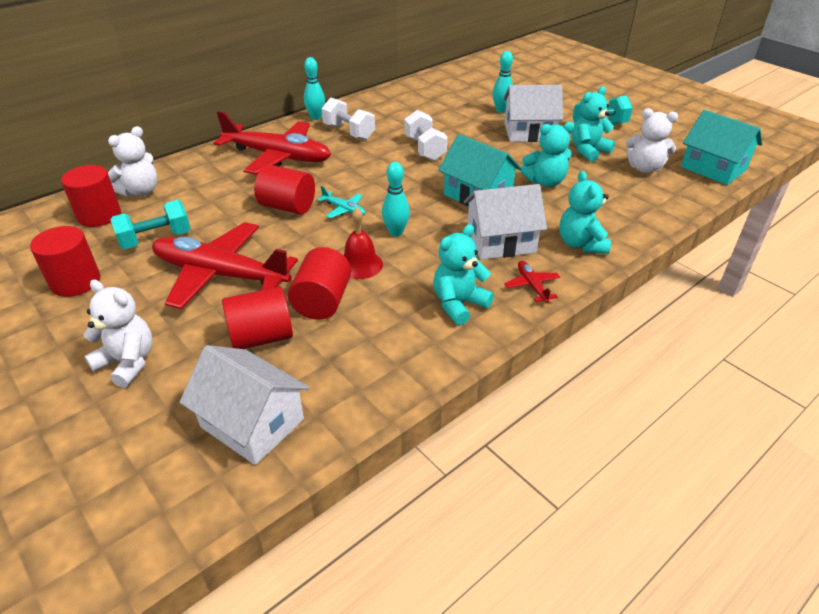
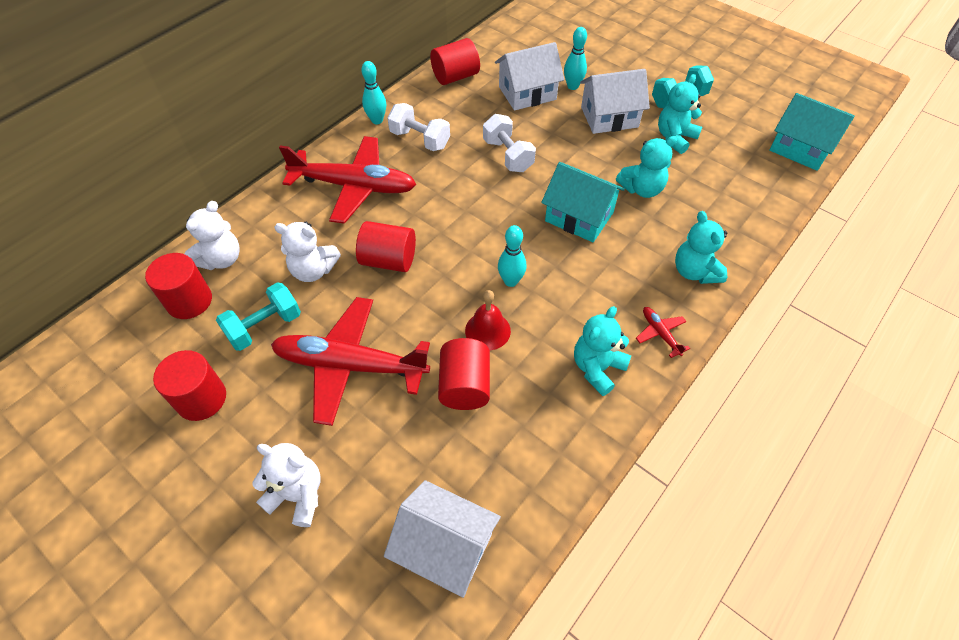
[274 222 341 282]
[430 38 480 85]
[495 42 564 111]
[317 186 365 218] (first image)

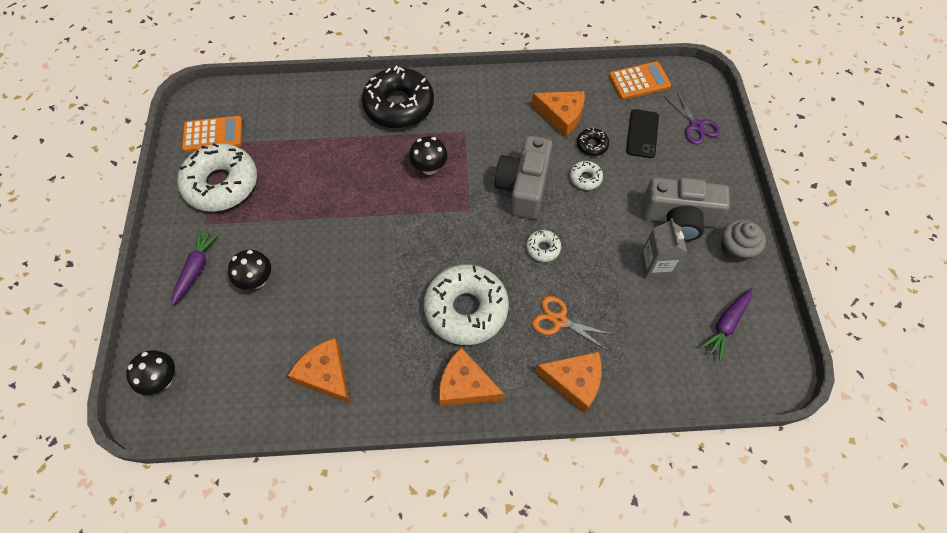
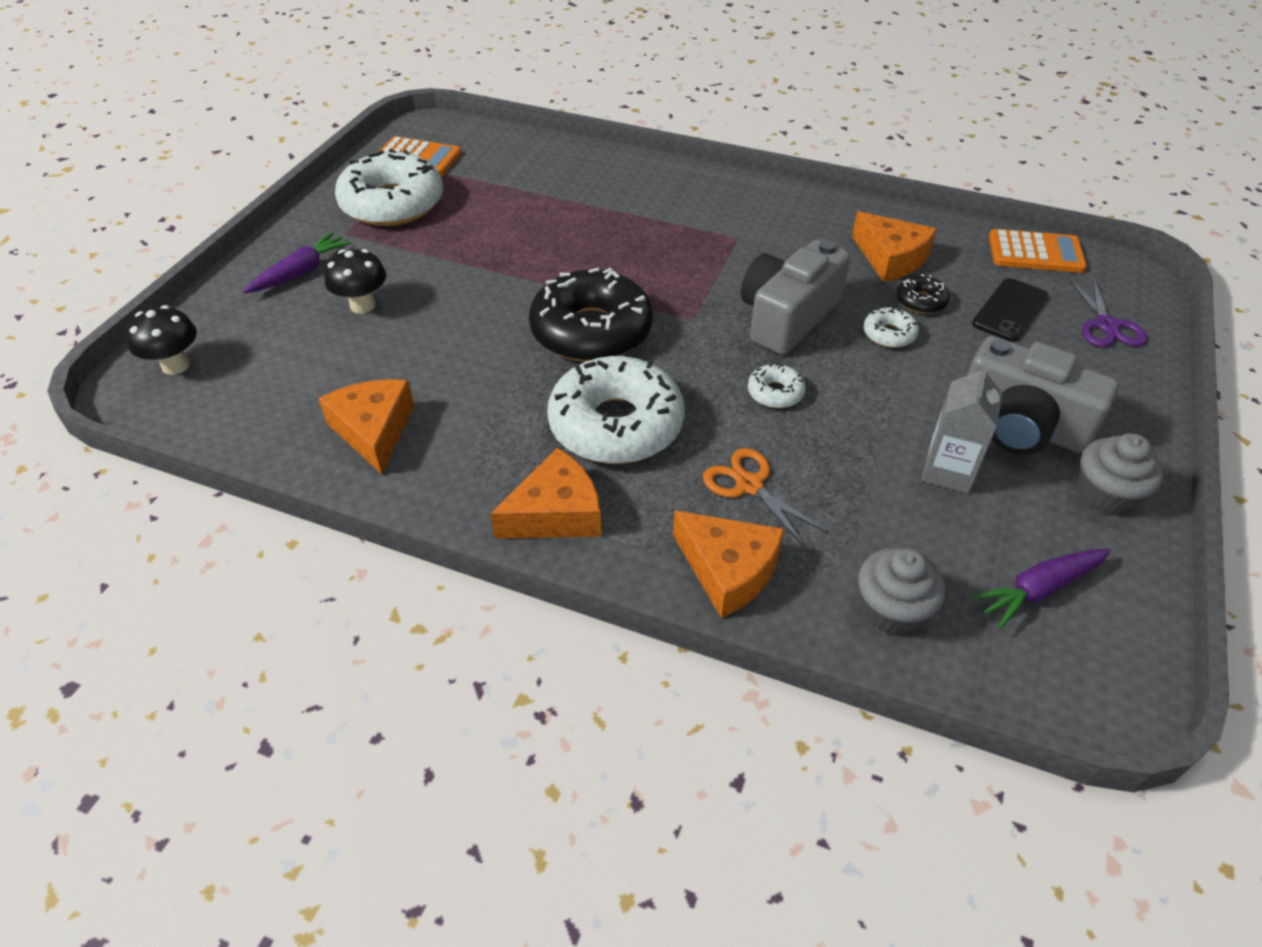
[490 448 602 539]
[529 268 653 362]
[858 548 945 635]
[409 136 448 175] (first image)

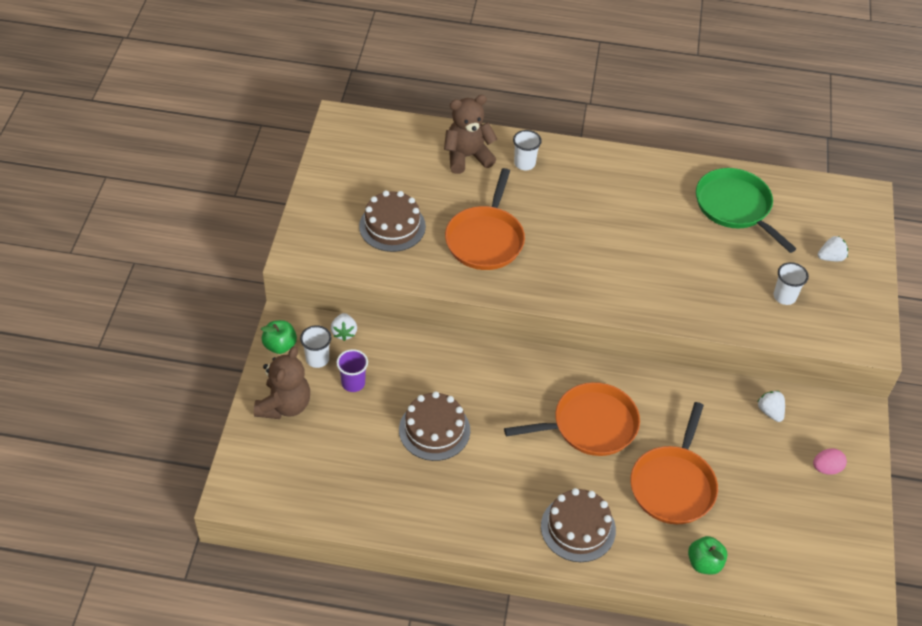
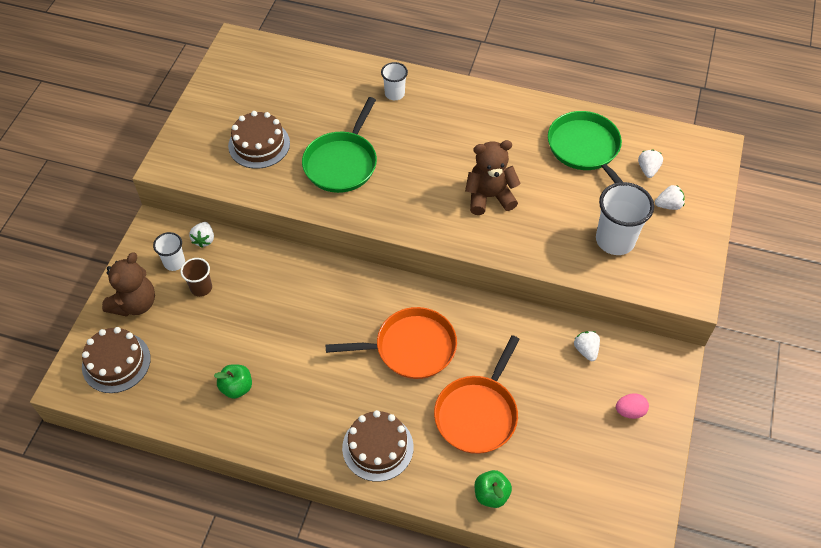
[82 327 151 393]
[181 258 212 297]
[214 364 252 399]
[302 97 377 193]
[465 140 521 215]
[596 182 654 255]
[638 150 663 178]

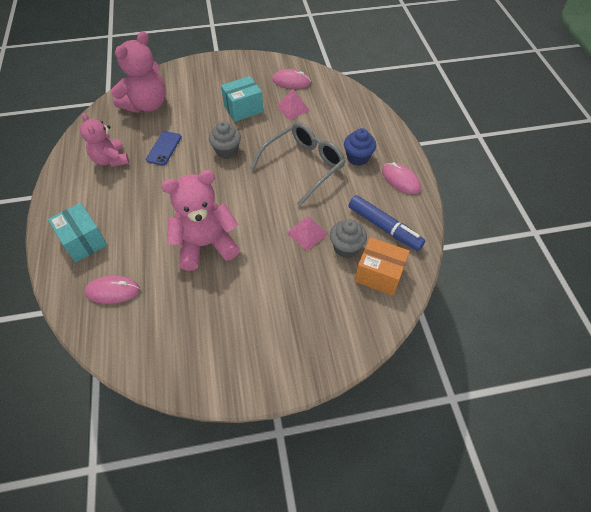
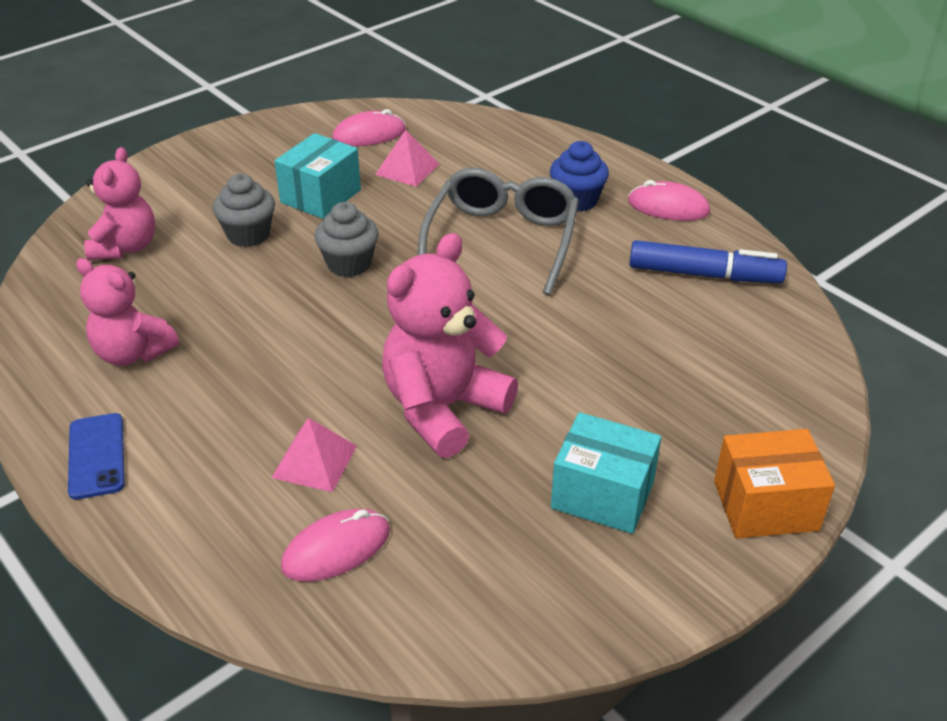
[68 413 125 500]
[84 147 155 260]
[213 174 275 247]
[271 418 357 492]
[551 412 661 534]
[714 429 835 538]

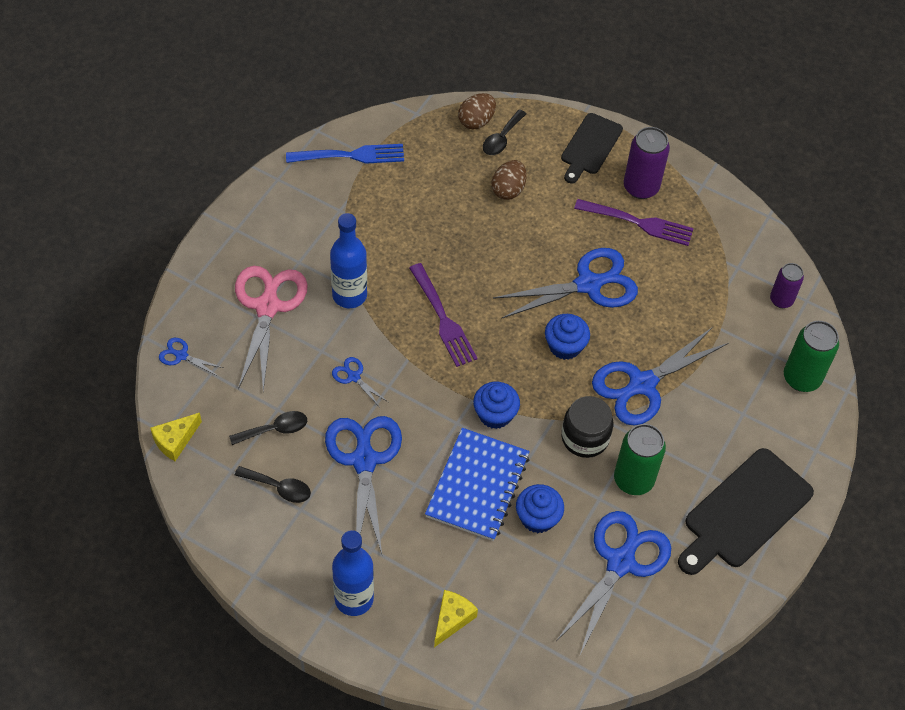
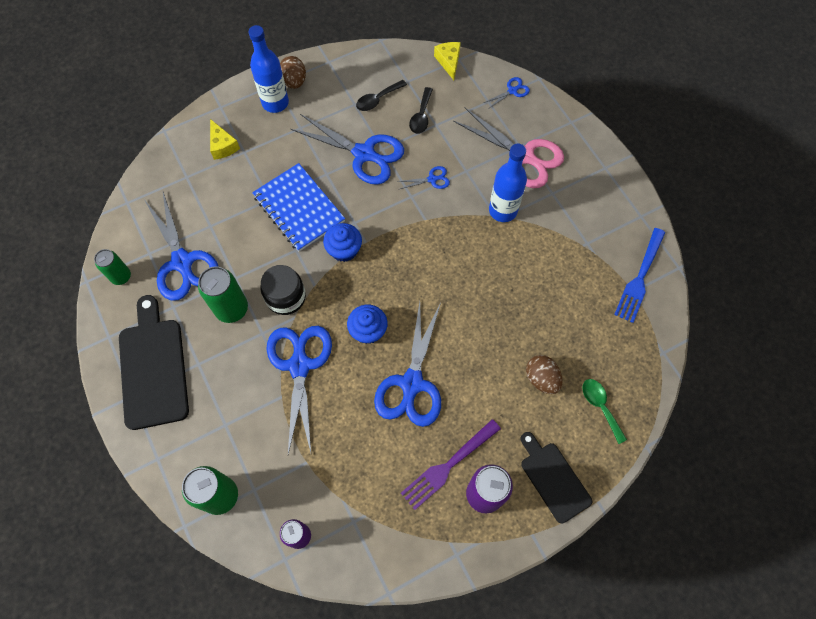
[94 249 131 285]
[280 56 306 89]
[582 379 627 444]
[409 263 478 367] (first image)
[516 484 564 533] (first image)

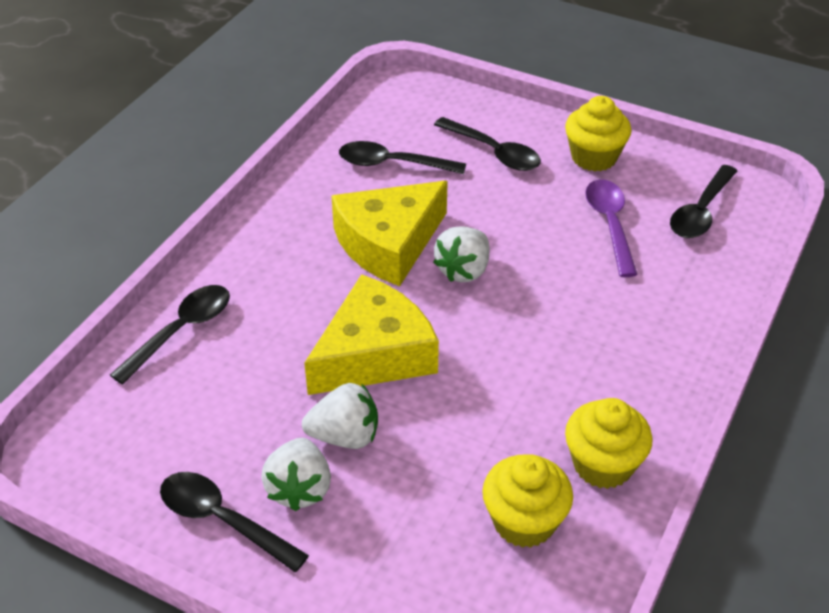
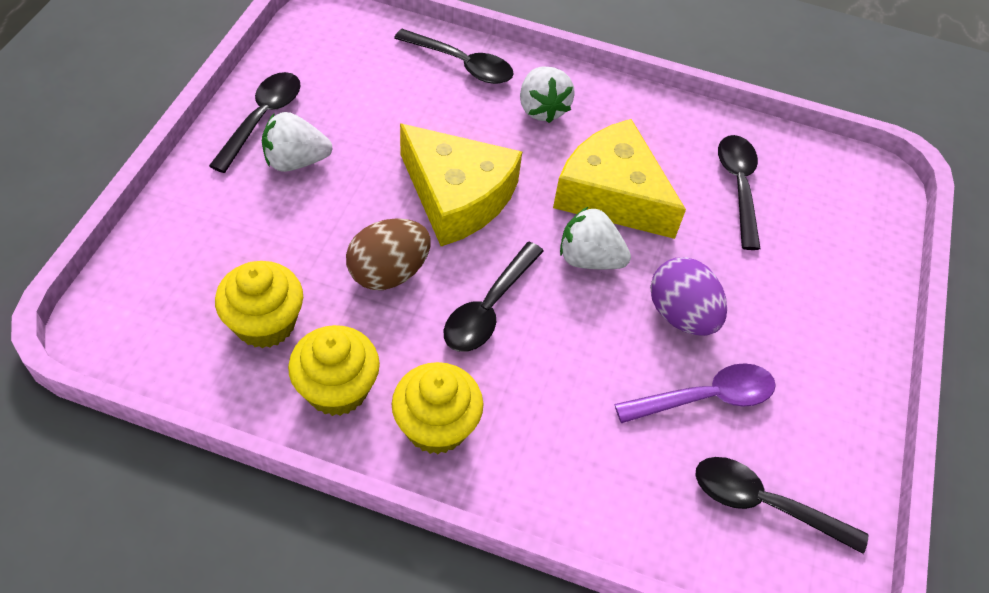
[346 218 431 290]
[392 362 483 454]
[444 242 544 352]
[520 67 575 123]
[650 257 727 336]

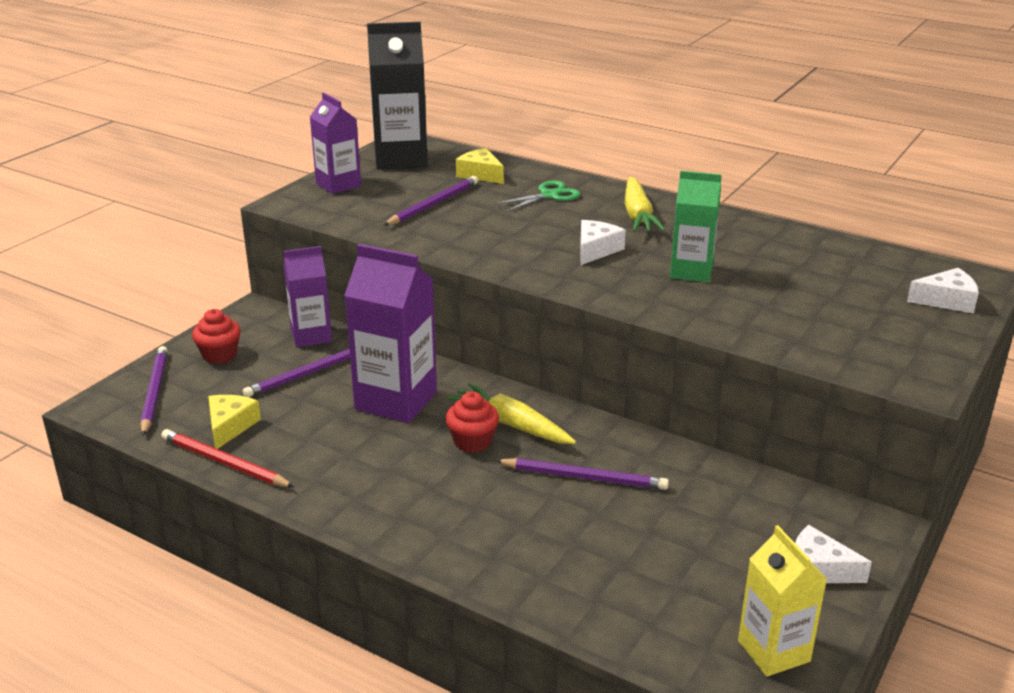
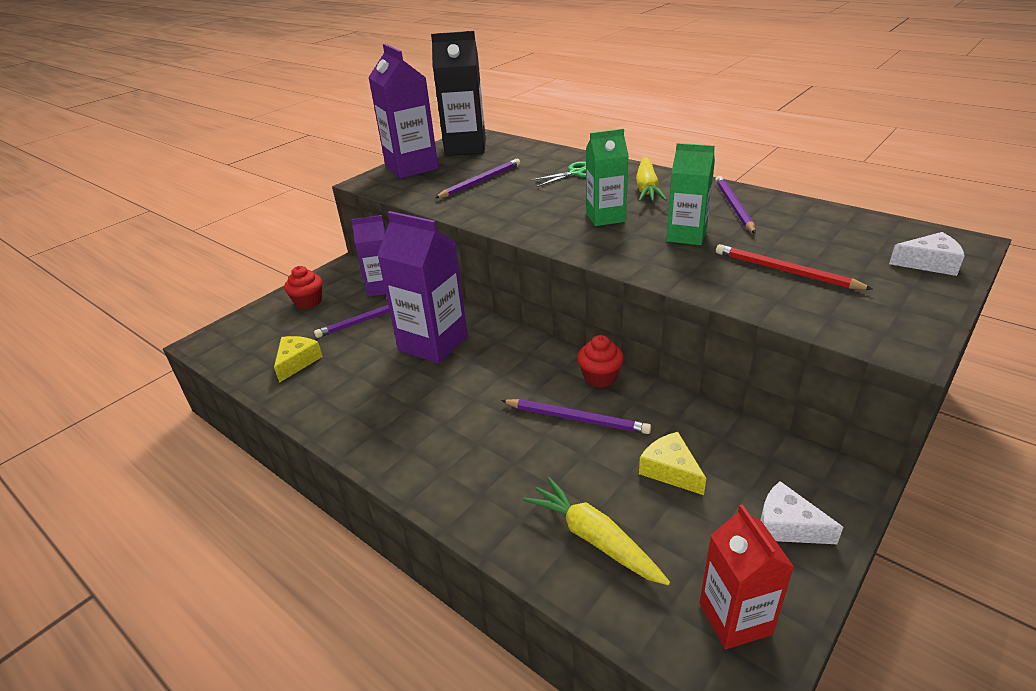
[368 44 438 179]
[523 477 670 586]
[577 335 624 388]
[586 128 629 226]
[639 432 706 495]
[700 504 794 649]
[715 176 756 234]
[716 244 873 290]

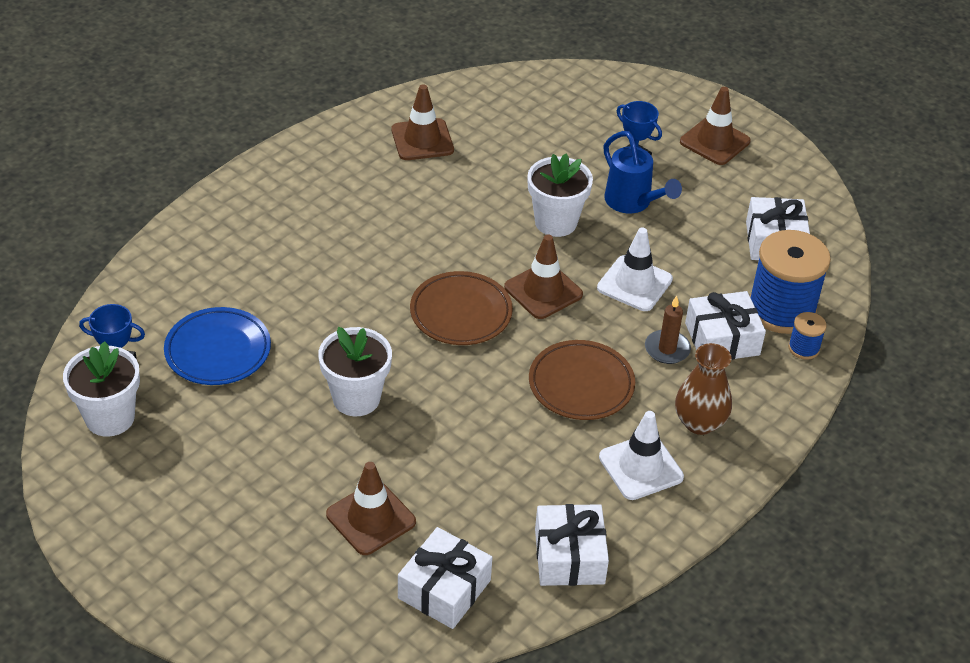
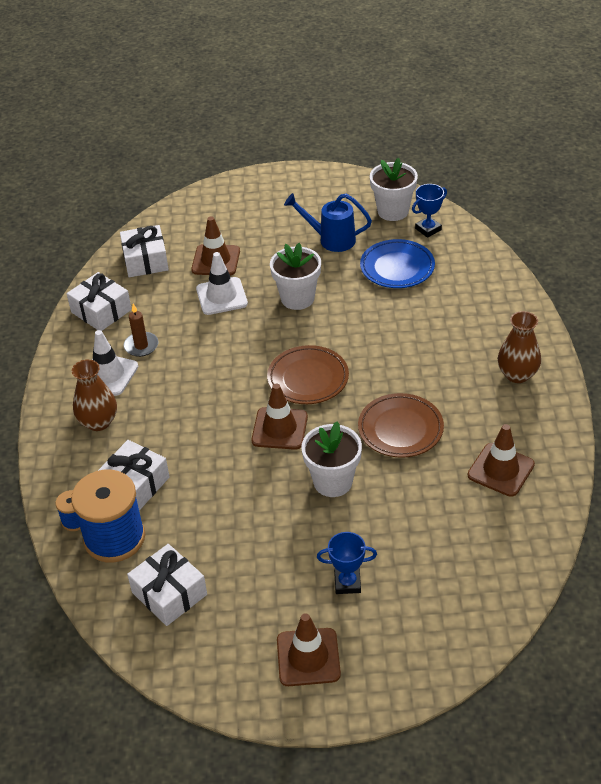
[124 304 158 357]
[196 252 248 315]
[284 193 372 252]
[358 393 444 458]
[498 311 541 383]

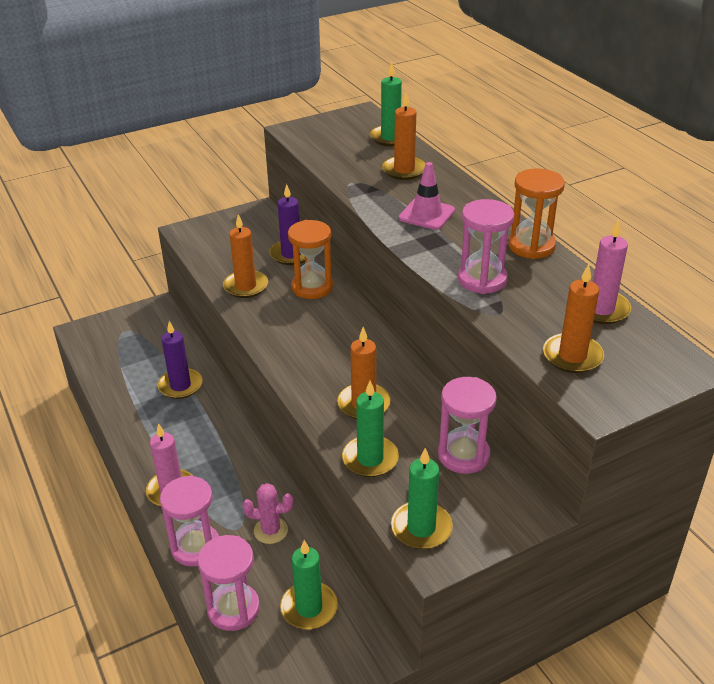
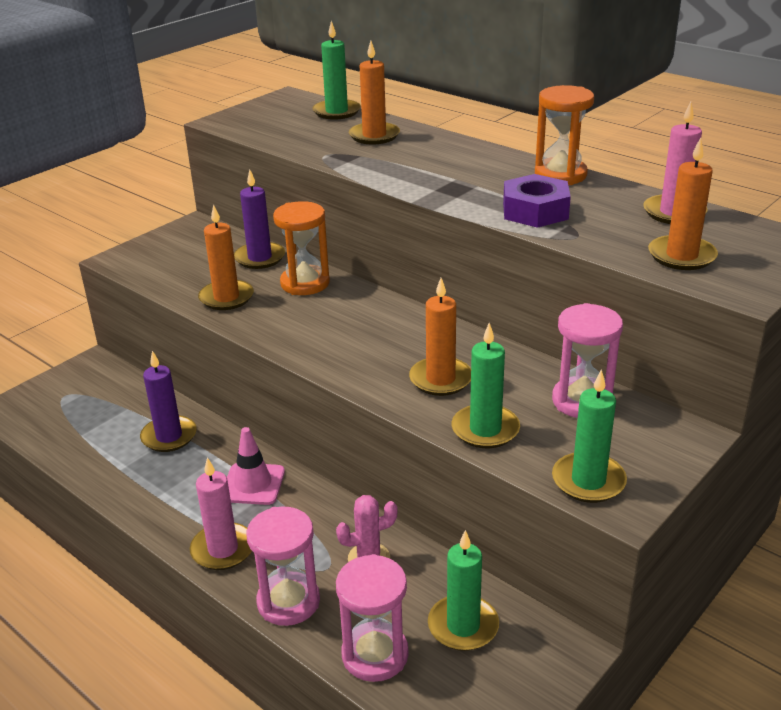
[227 427 285 505]
[503 174 571 228]

